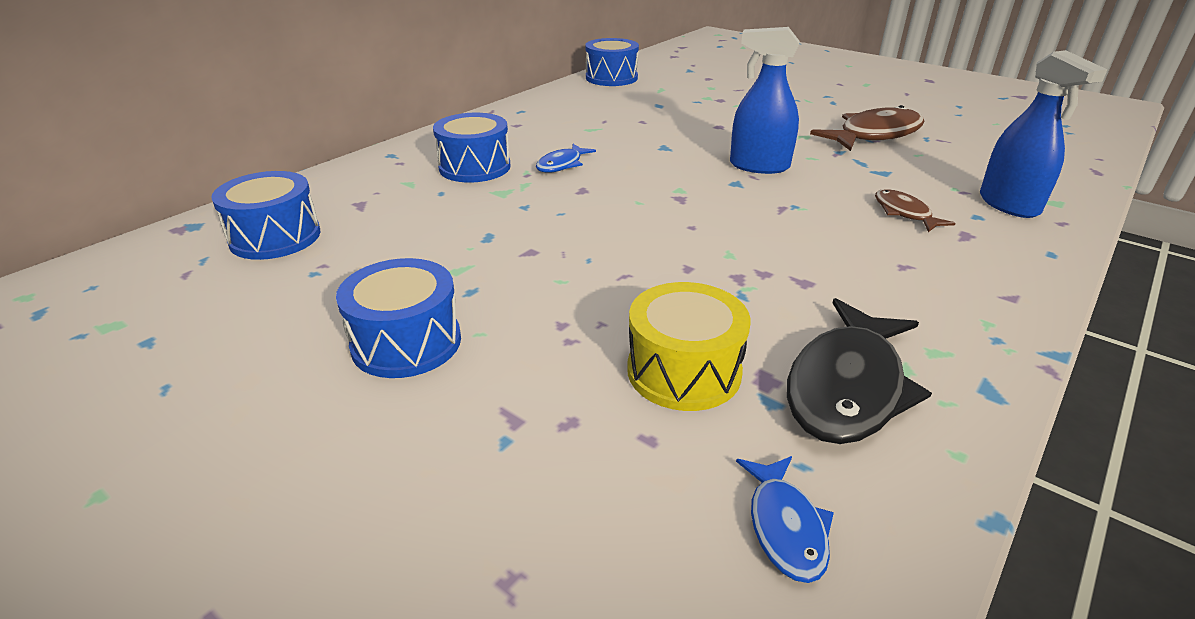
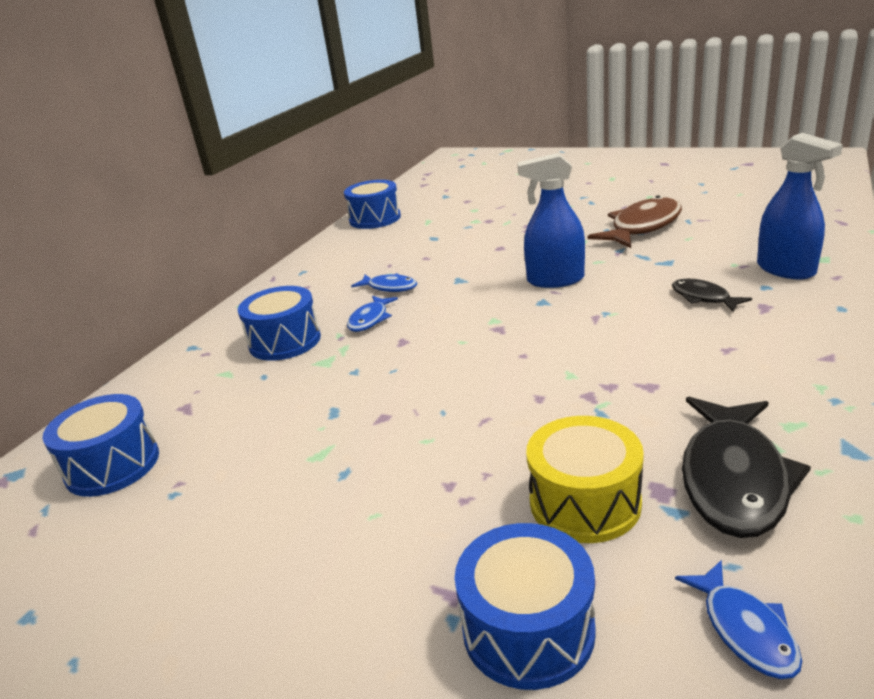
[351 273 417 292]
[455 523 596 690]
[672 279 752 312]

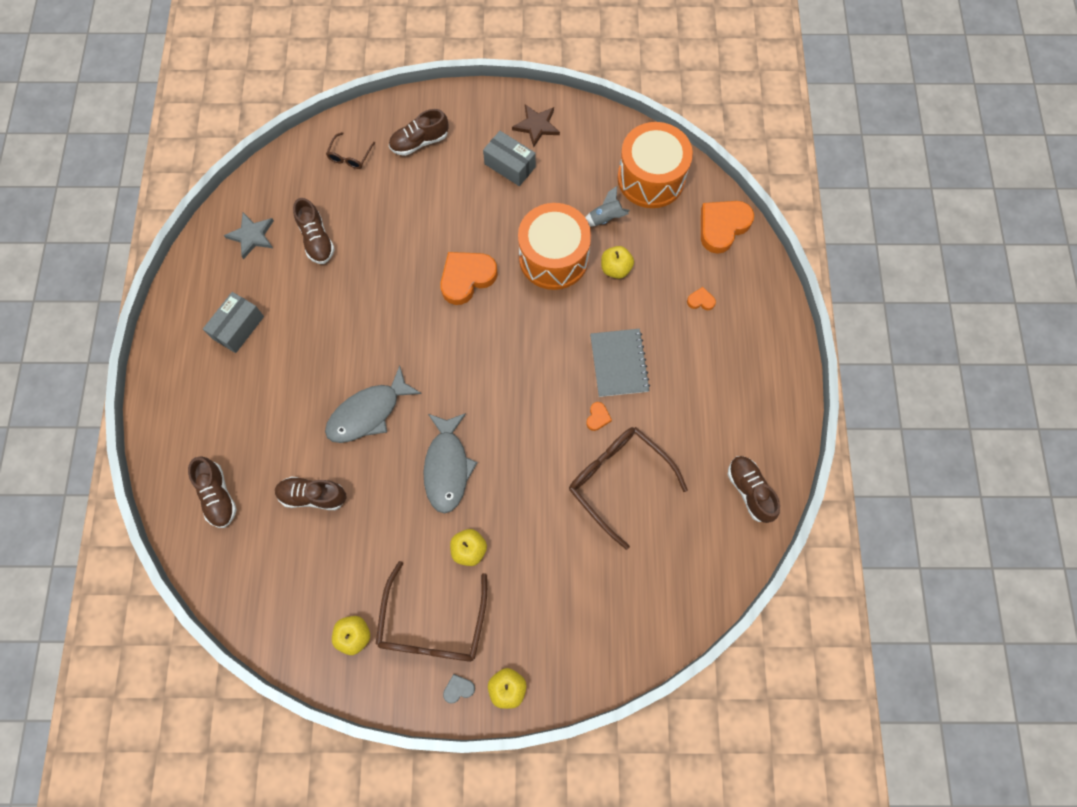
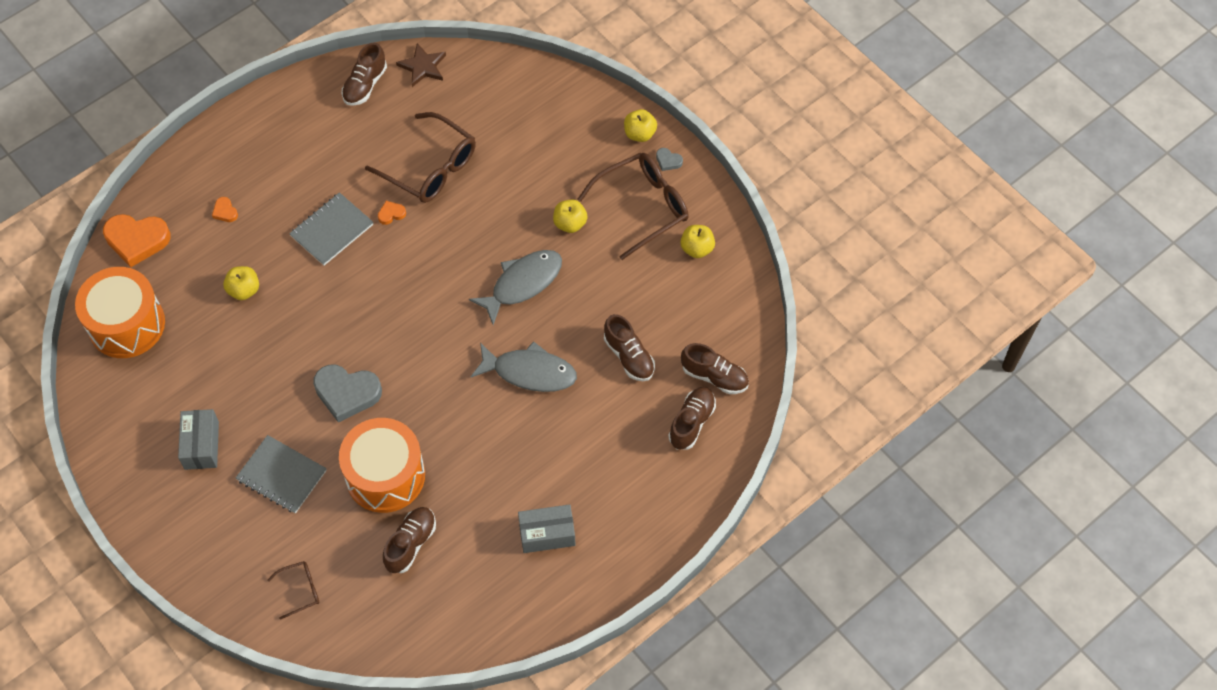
[236 435 327 514]
[313 365 382 423]
[339 418 425 513]
[365 112 476 203]
[396 43 446 87]
[681 343 749 394]
[224 213 274 259] (first image)
[585 186 630 227] (first image)

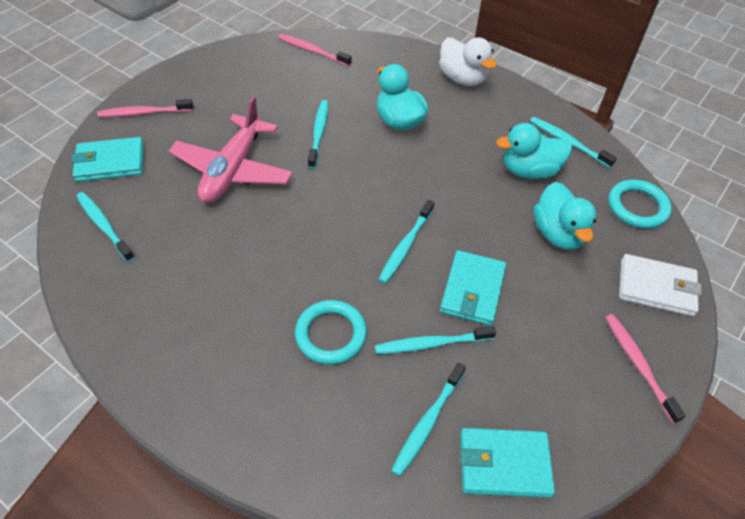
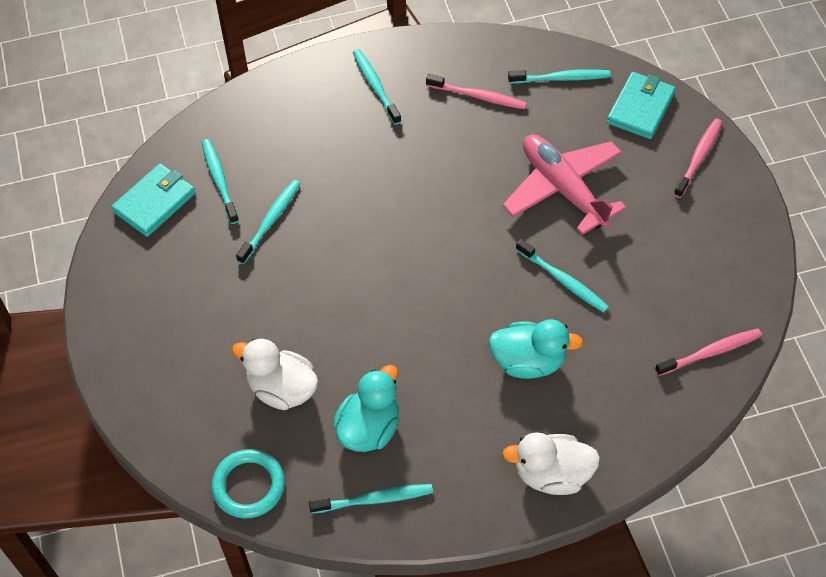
[232 338 319 410]
[353 49 401 125]
[426 74 527 109]
[295 300 367 365] (first image)
[440 250 506 326] (first image)
[619 254 702 317] (first image)

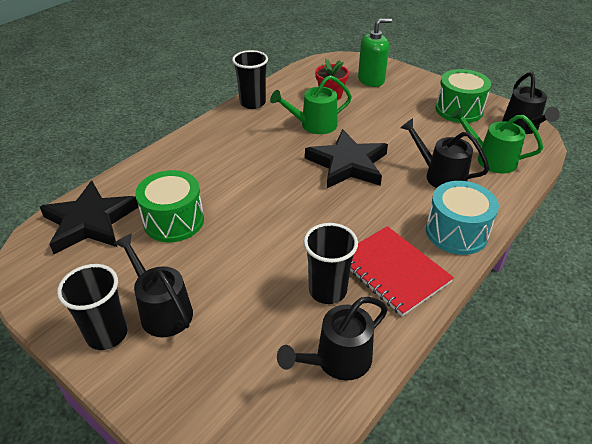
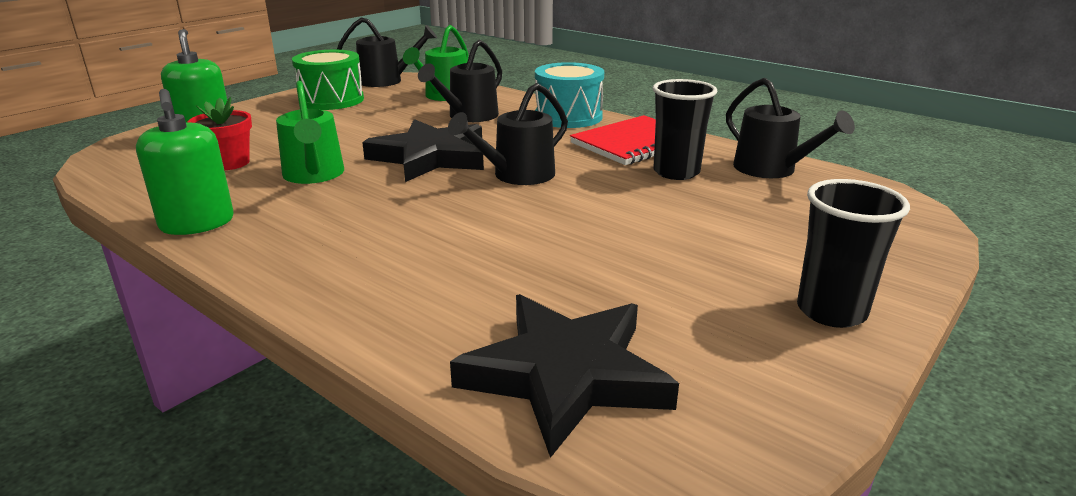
[136 89 234 235]
[448 83 568 185]
[135 170 204 242] (first image)

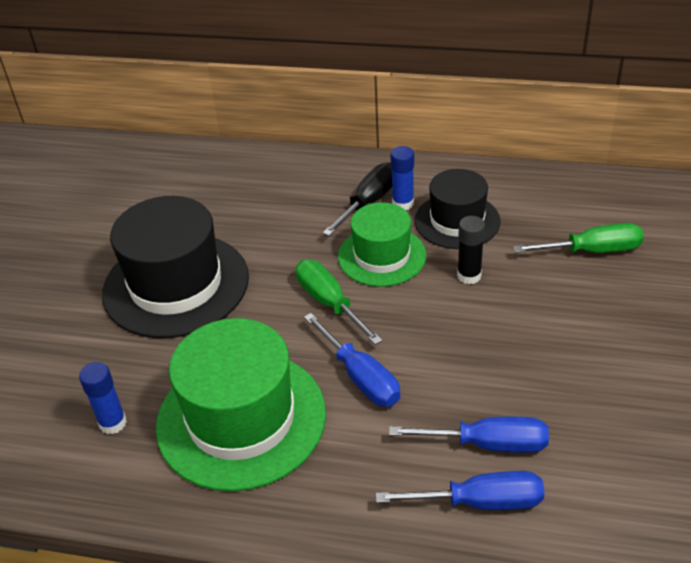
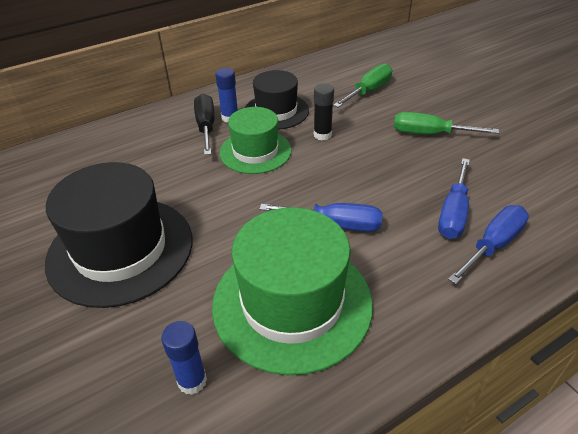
[394 112 499 134]
[438 158 470 239]

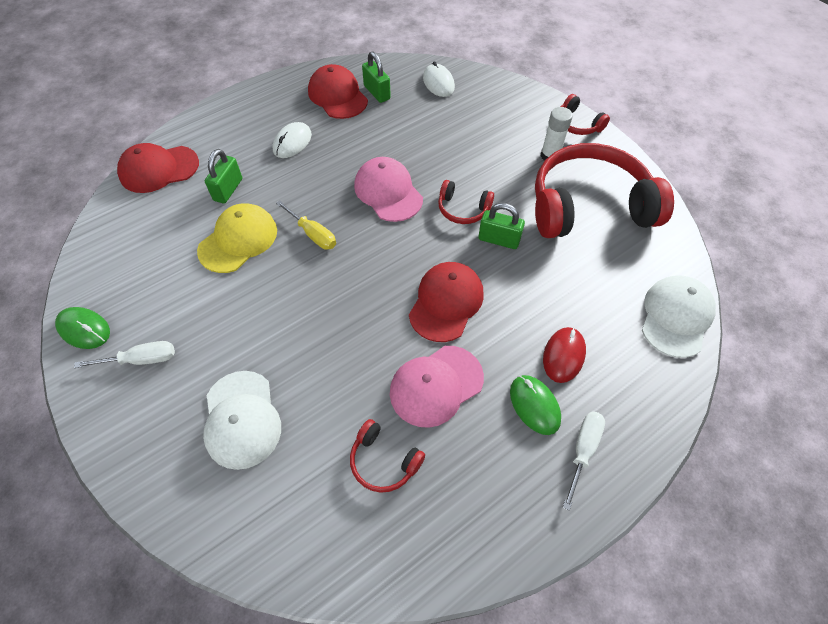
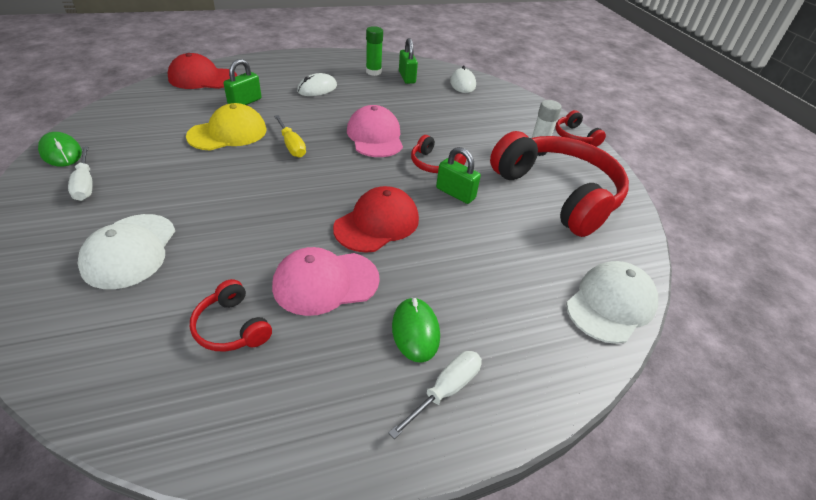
[68 146 93 201]
[366 26 383 76]
[490 131 629 237]
[543 327 586 383] (first image)

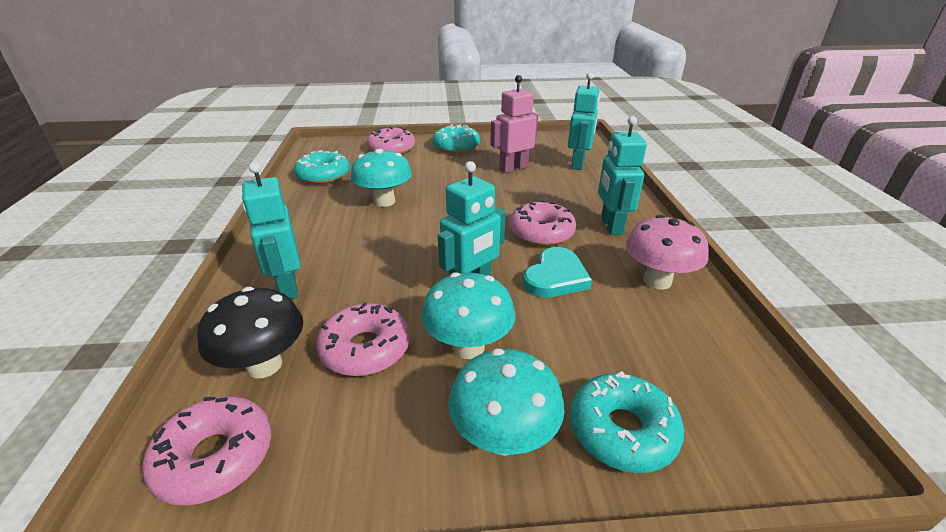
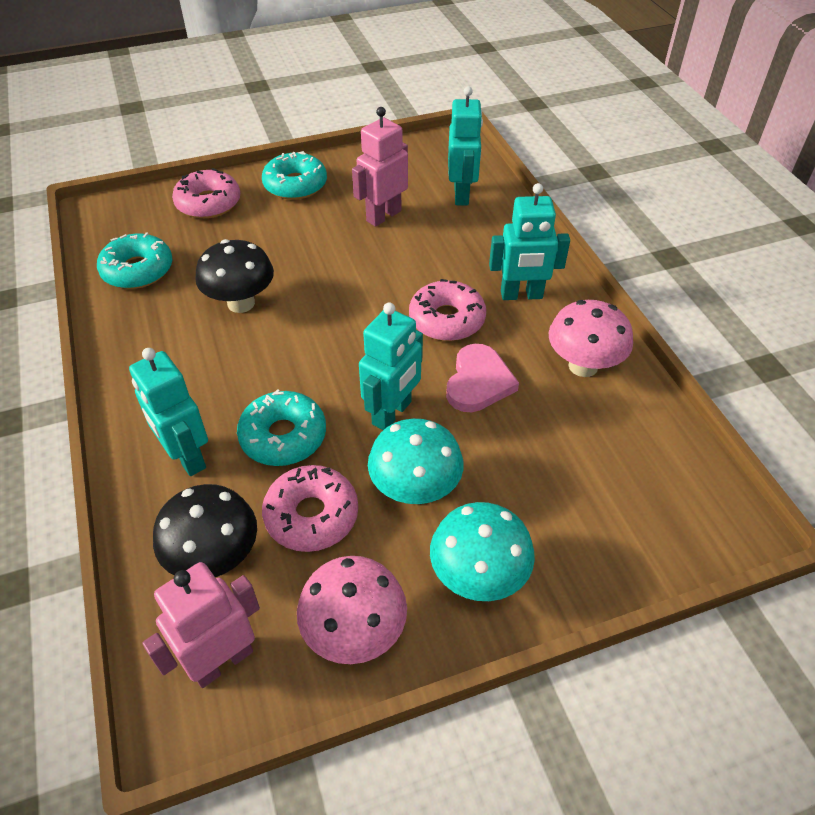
[142 562 260 688]
[195 239 274 313]
[237 389 326 466]
[297 556 407 664]
[446 344 519 412]
[489 183 570 300]

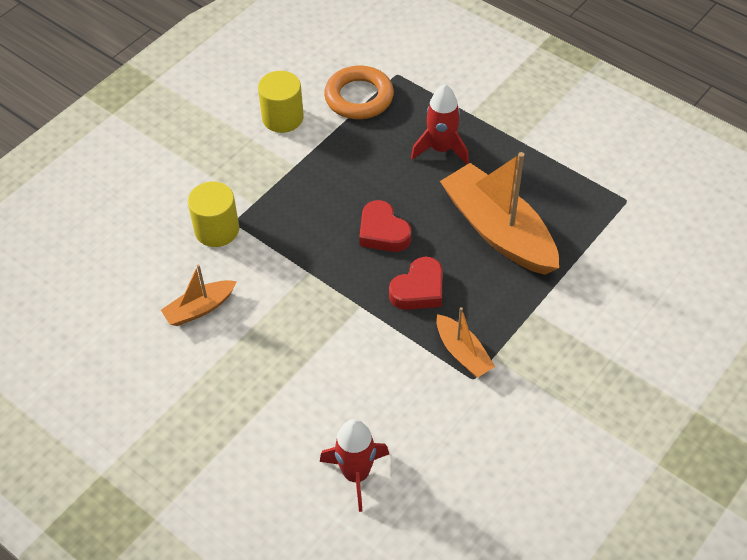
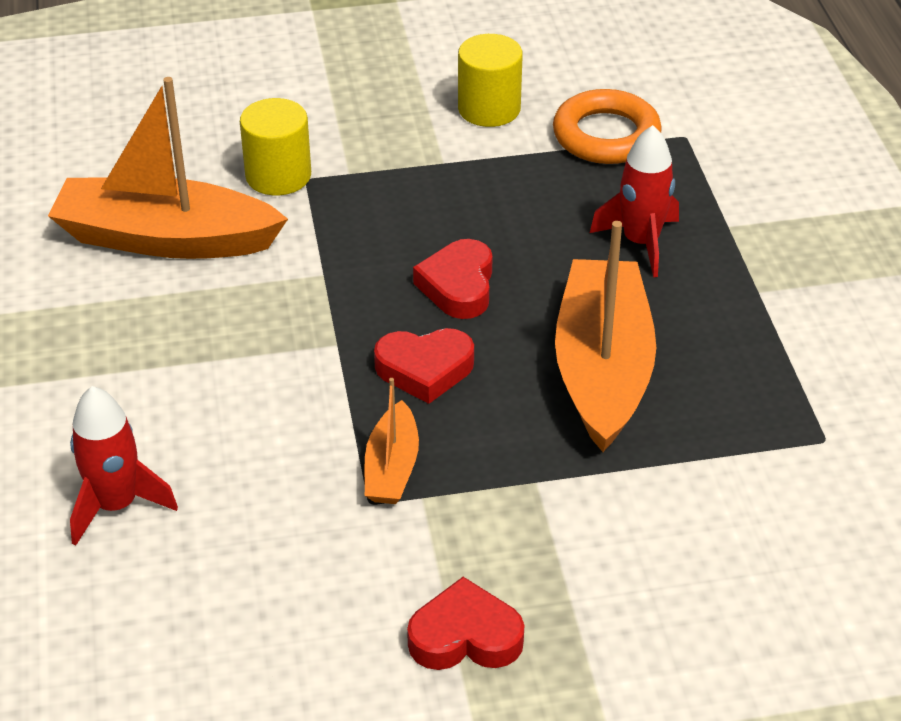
[48 77 288 259]
[407 577 524 670]

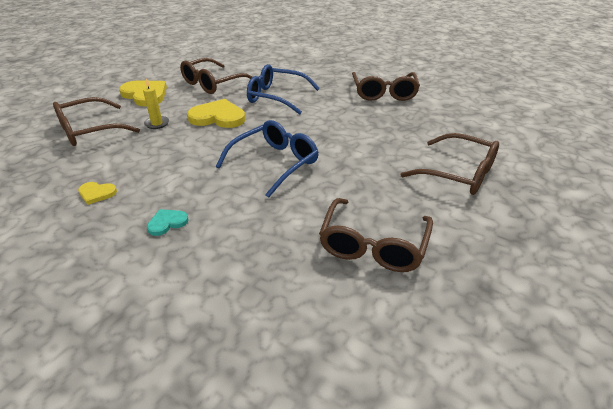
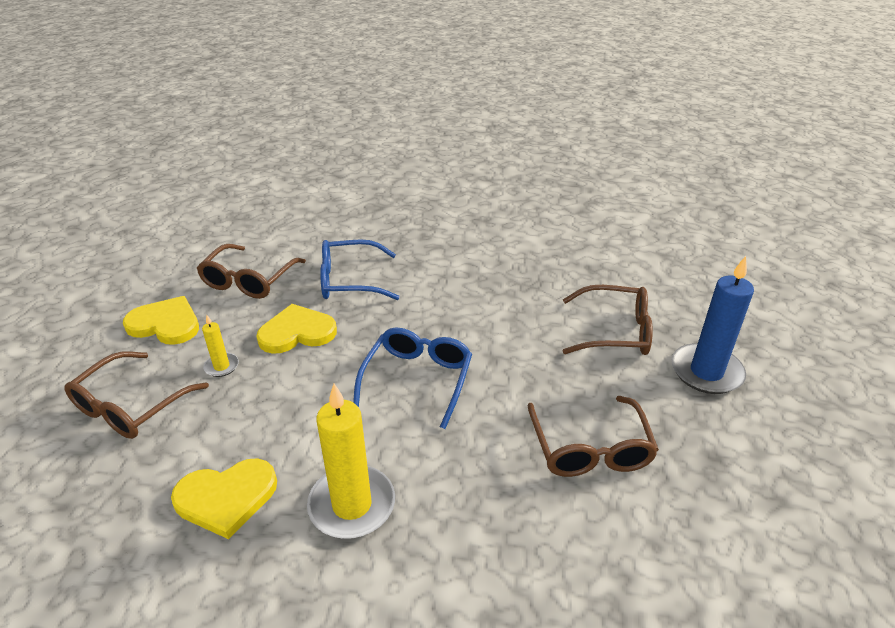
[171 458 277 539]
[307 384 395 539]
[671 256 754 394]
[352 72 420 101] (first image)

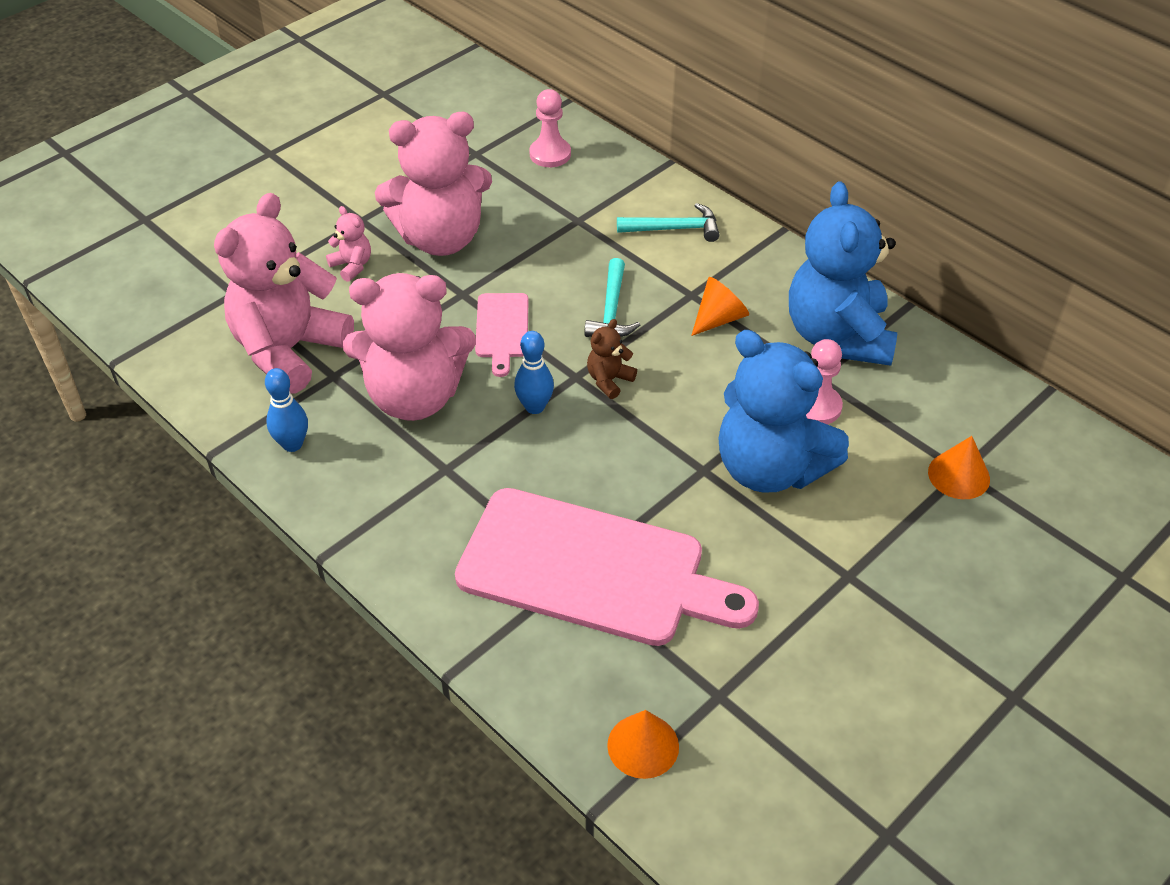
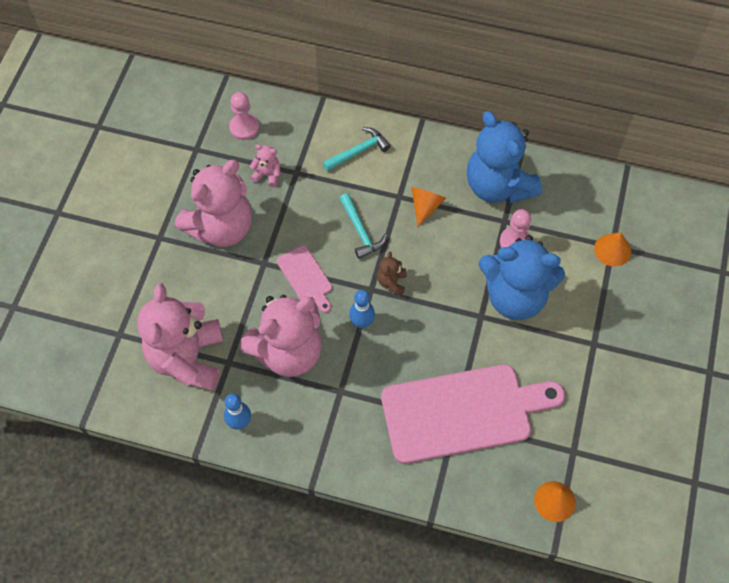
[250 144 281 187]

